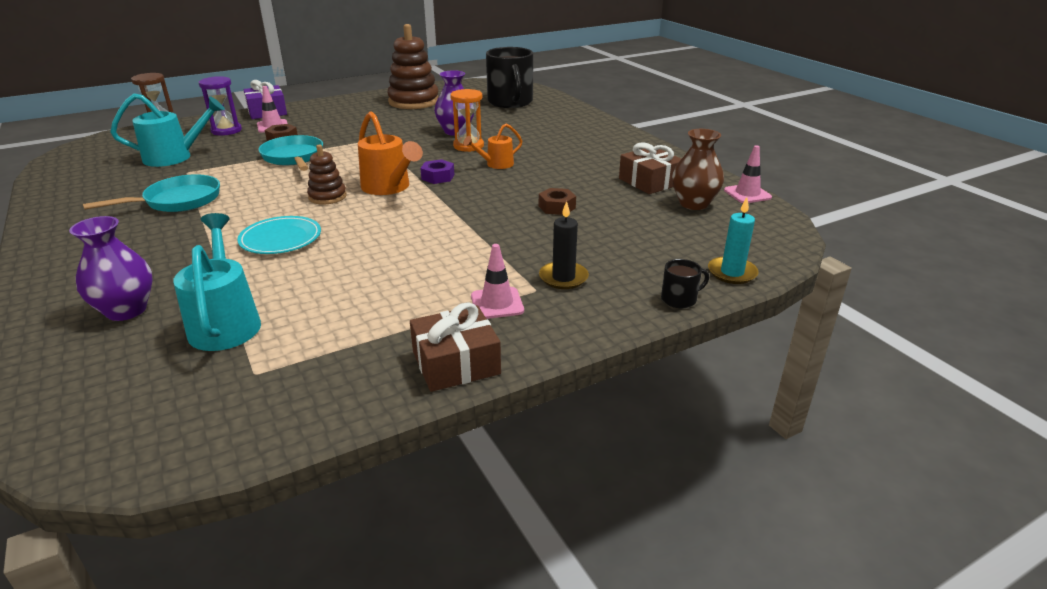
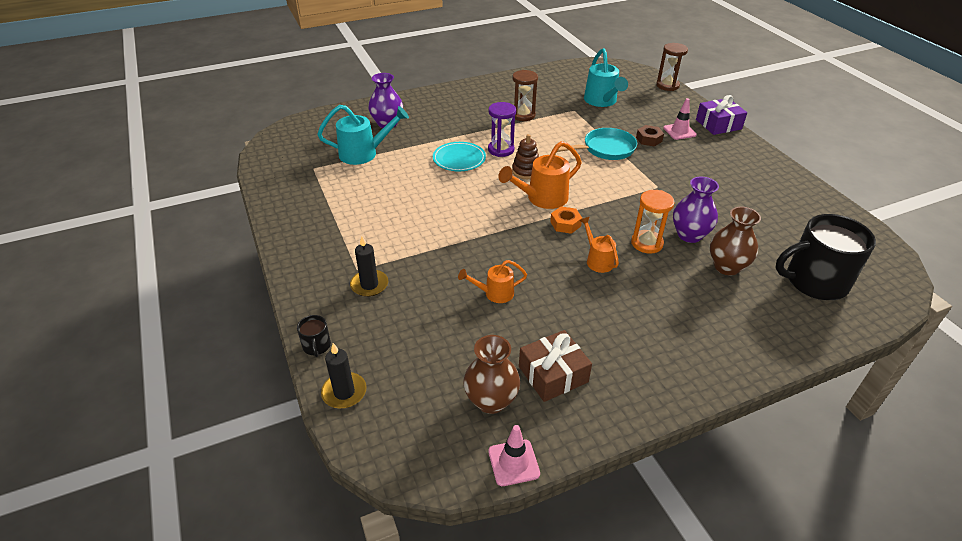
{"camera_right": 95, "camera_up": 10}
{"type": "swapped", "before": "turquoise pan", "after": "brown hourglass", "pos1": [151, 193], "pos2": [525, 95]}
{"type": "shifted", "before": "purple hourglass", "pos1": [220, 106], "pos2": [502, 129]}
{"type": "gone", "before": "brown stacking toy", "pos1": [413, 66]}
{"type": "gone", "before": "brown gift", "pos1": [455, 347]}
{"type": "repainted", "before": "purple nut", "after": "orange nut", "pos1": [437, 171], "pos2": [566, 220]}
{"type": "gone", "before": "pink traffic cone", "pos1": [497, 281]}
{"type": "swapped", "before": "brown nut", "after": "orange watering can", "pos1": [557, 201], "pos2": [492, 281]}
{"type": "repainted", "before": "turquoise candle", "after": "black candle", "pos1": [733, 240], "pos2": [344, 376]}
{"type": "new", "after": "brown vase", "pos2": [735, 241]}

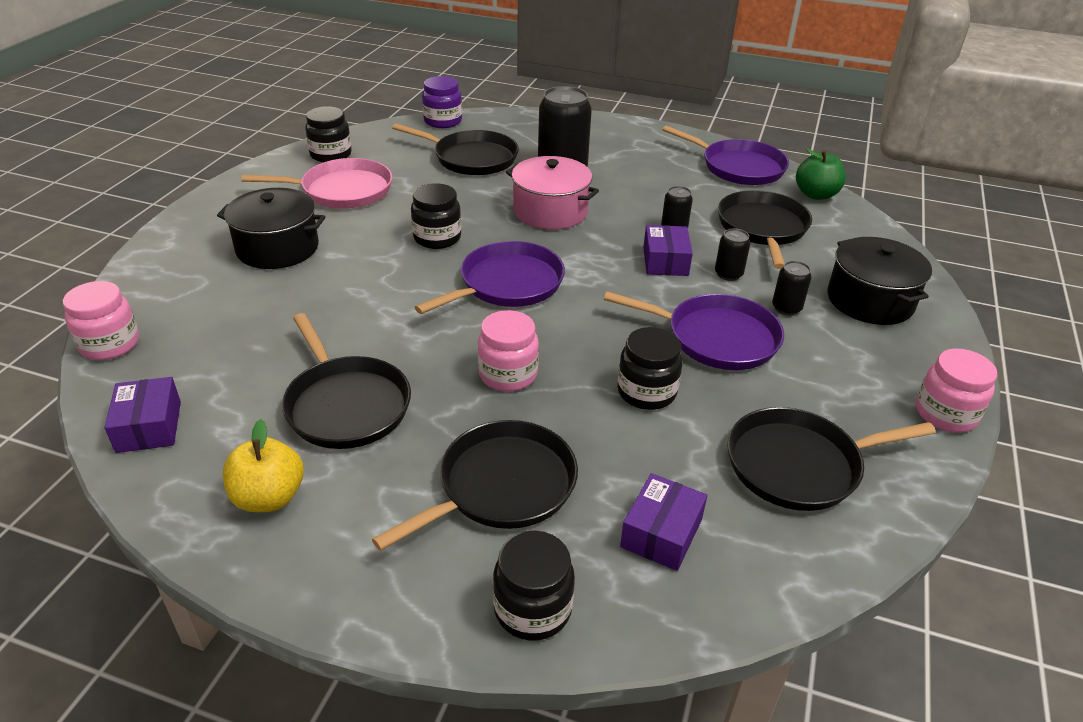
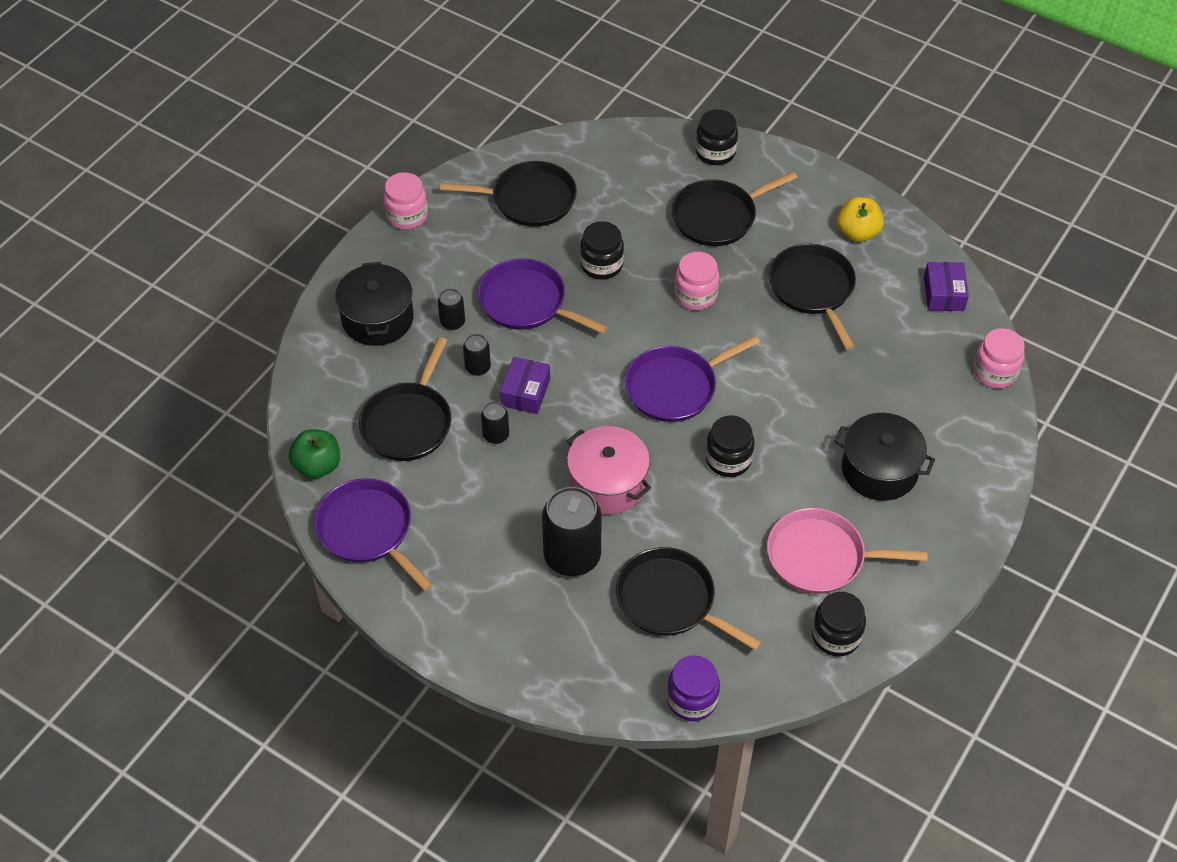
{"camera_right": -165, "camera_up": 15}
{"type": "gone", "before": "purple box", "pos1": [663, 522]}

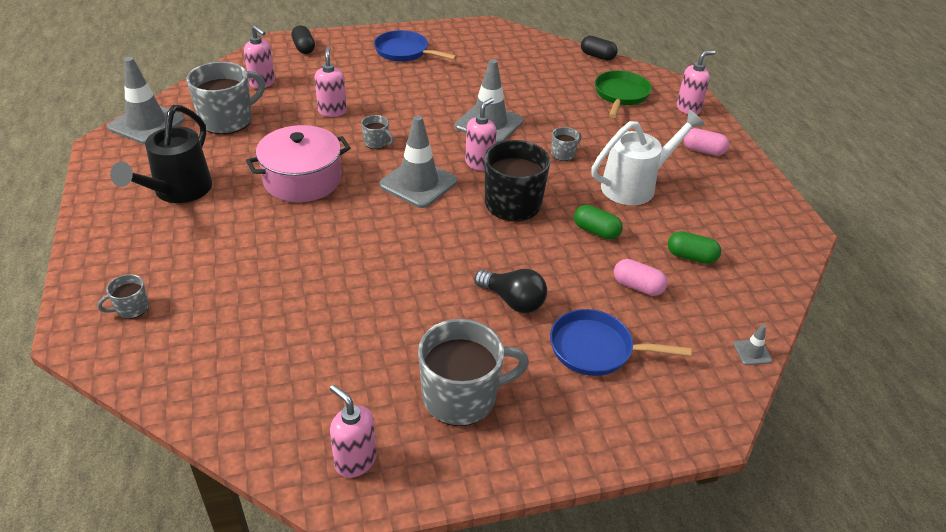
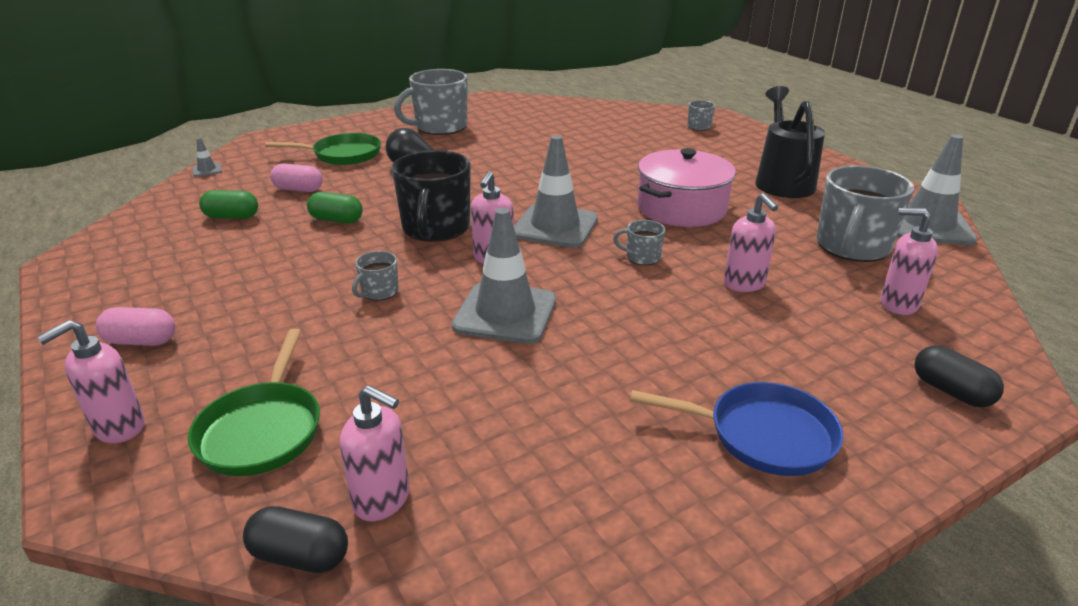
{"camera_right": 165, "camera_up": -10}
{"type": "shifted", "before": "pink soap dispenser", "pos1": [353, 431], "pos2": [375, 453]}
{"type": "repainted", "before": "blue pan", "after": "green pan", "pos1": [621, 342], "pos2": [323, 149]}
{"type": "gone", "before": "white watering can", "pos1": [648, 157]}

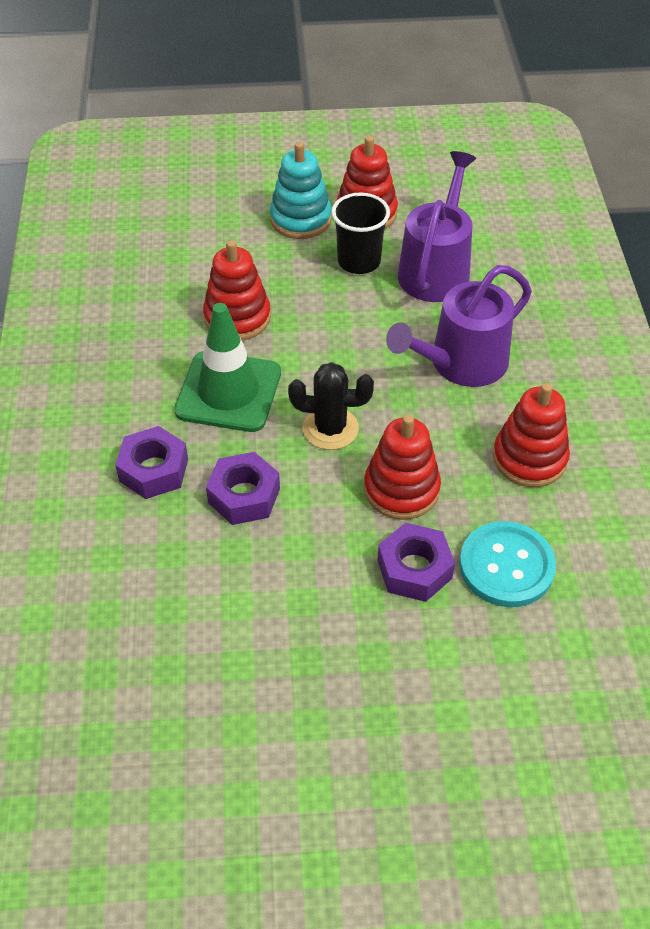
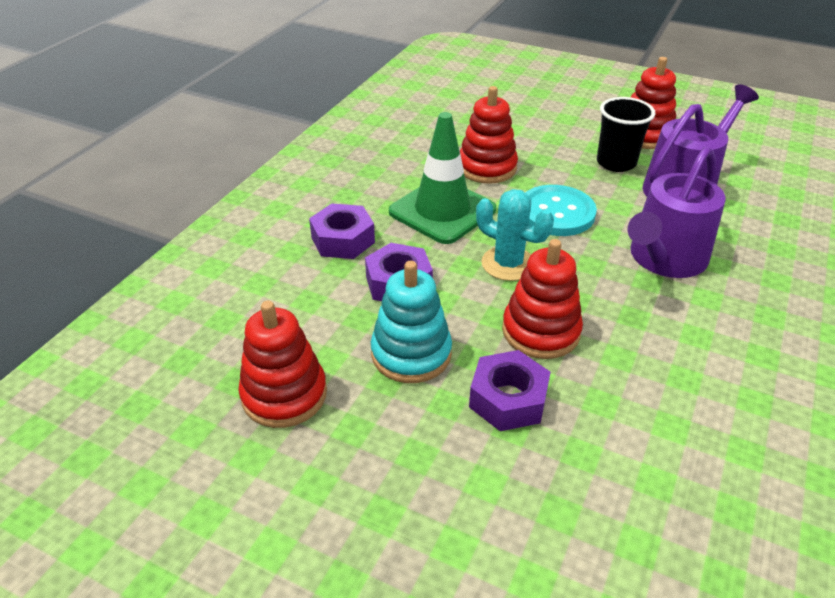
{"camera_right": 30, "camera_up": -10}
{"type": "shifted", "before": "turquoise stacking toy", "pos1": [301, 190], "pos2": [411, 322]}
{"type": "repainted", "before": "black cactus", "after": "turquoise cactus", "pos1": [331, 406], "pos2": [515, 235]}
{"type": "rotated", "before": "purple watering can", "pos1": [459, 326], "pos2": [677, 212], "turn": -45}
{"type": "shifted", "before": "turquoise button", "pos1": [507, 564], "pos2": [561, 210]}
{"type": "shifted", "before": "red stacking toy", "pos1": [531, 435], "pos2": [282, 364]}

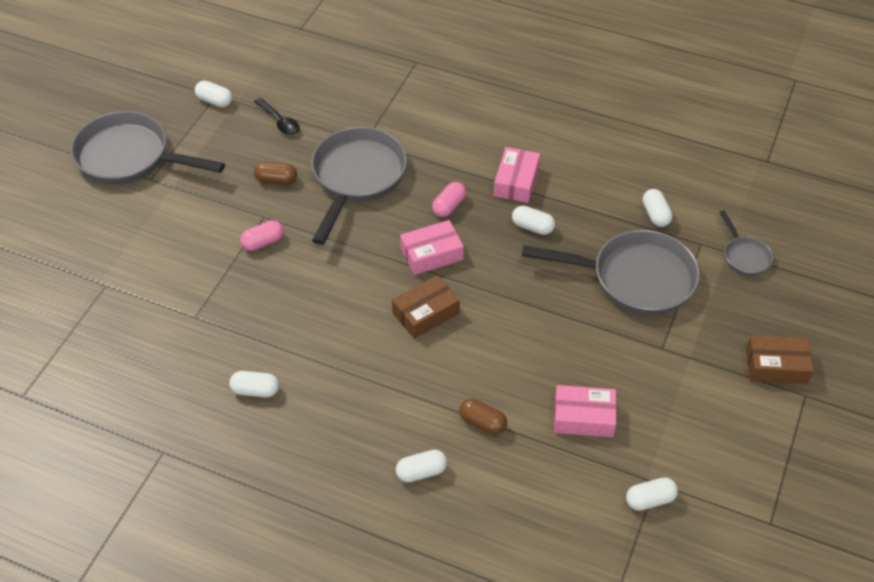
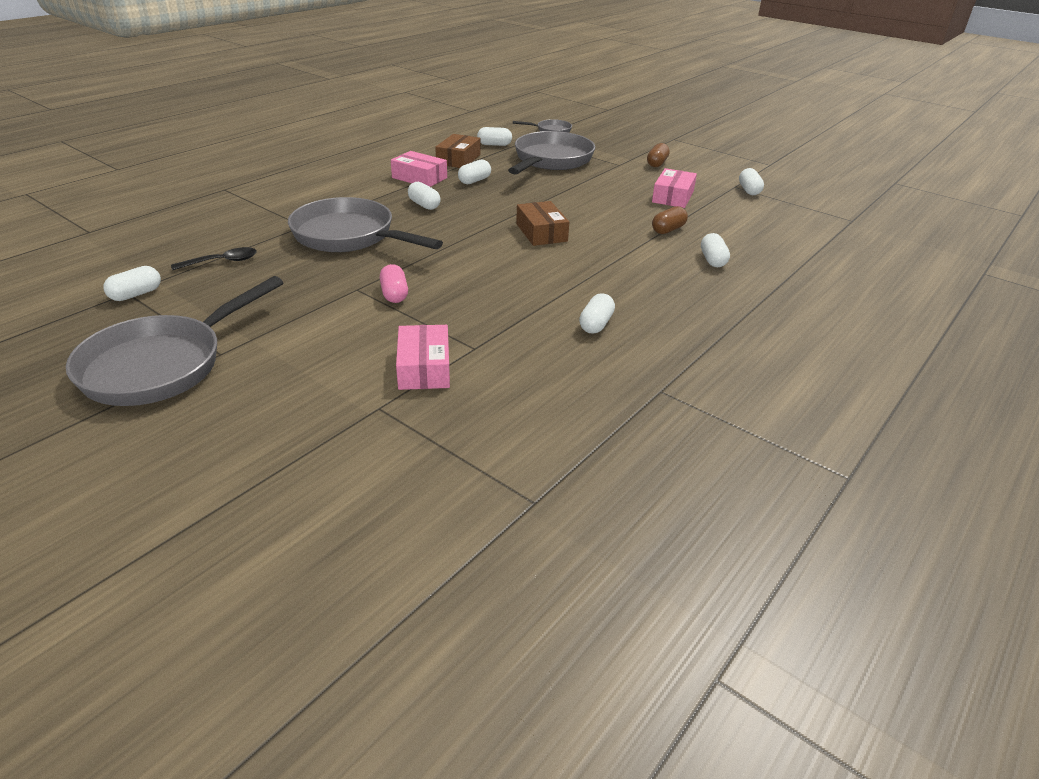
{"camera_right": -75, "camera_up": -15}
{"type": "shifted", "before": "brown capsule", "pos1": [275, 173], "pos2": [658, 155]}
{"type": "shifted", "before": "pink box", "pos1": [432, 247], "pos2": [423, 357]}
{"type": "repainted", "before": "pink capsule", "after": "white capsule", "pos1": [449, 199], "pos2": [424, 196]}
{"type": "shifted", "before": "brown box", "pos1": [780, 359], "pos2": [458, 151]}

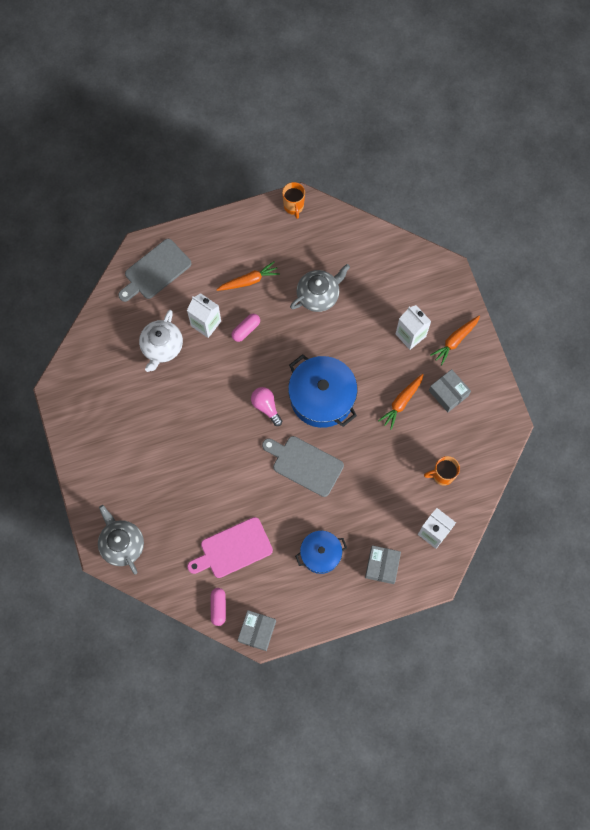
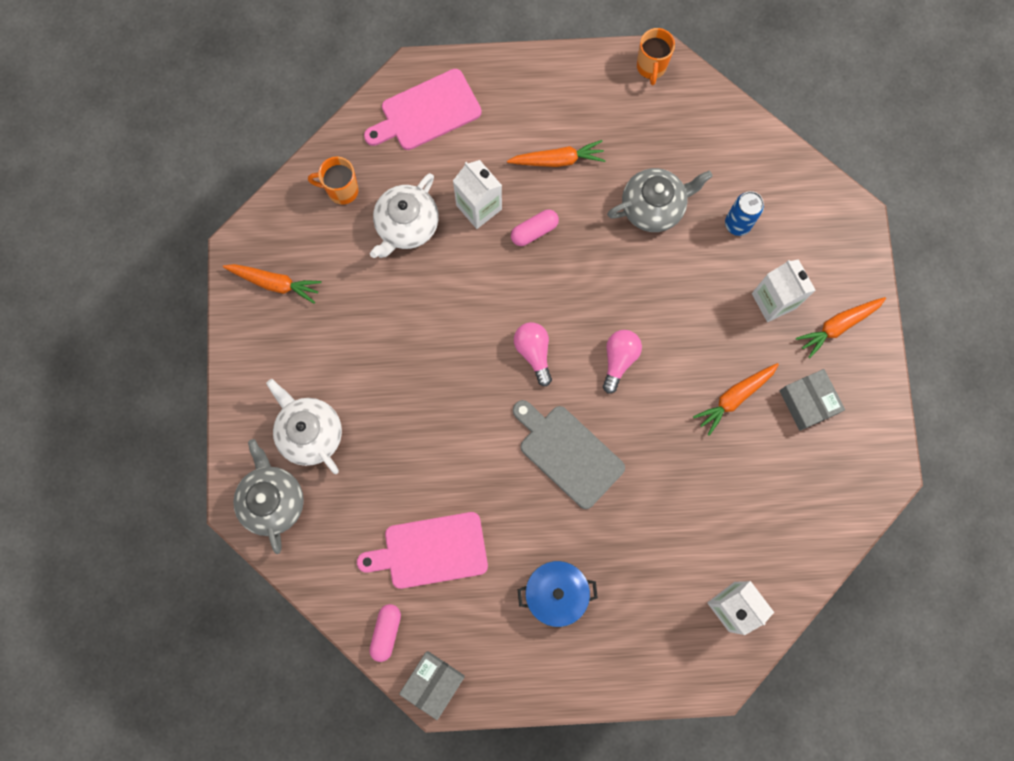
{"camera_right": 15, "camera_up": 5}
{"type": "repainted", "before": "grey cutting board", "after": "pink cutting board", "pos1": [154, 270], "pos2": [423, 109]}
{"type": "swapped", "before": "blue pot", "after": "pink light bulb", "pos1": [323, 391], "pos2": [622, 362]}
{"type": "gone", "before": "grey box", "pos1": [383, 564]}
{"type": "shifted", "before": "orange mug", "pos1": [442, 471], "pos2": [333, 181]}
{"type": "new", "after": "orange carrot", "pos2": [272, 284]}
{"type": "new", "after": "white teapot", "pos2": [304, 426]}
{"type": "new", "after": "blue can", "pos2": [744, 213]}

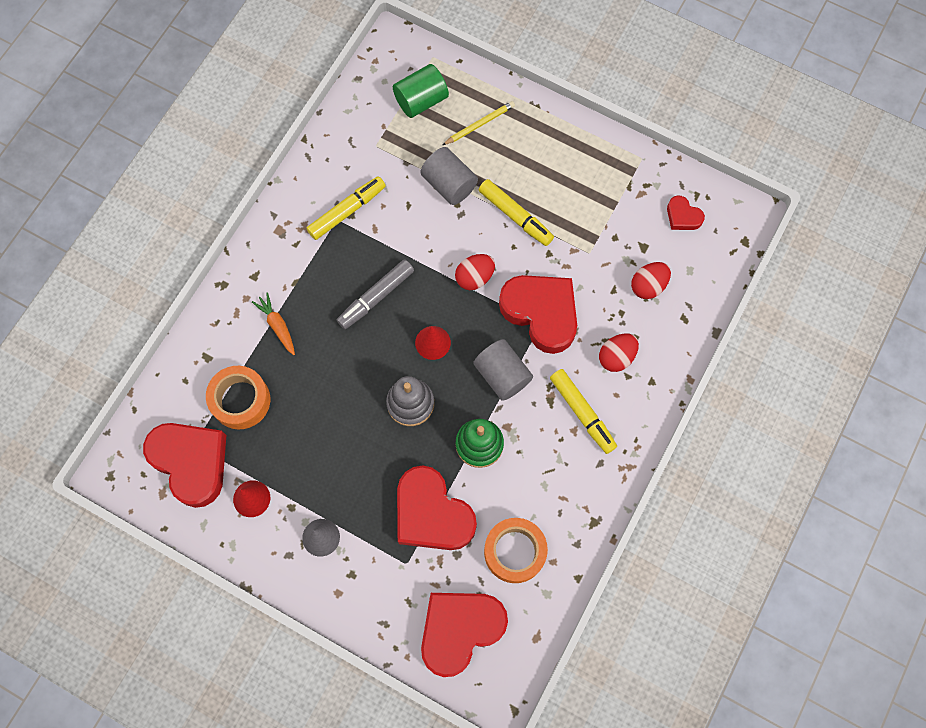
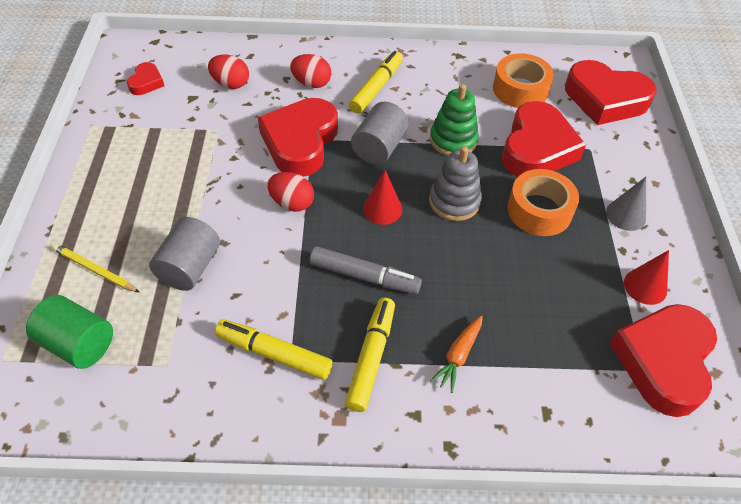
{"camera_right": -120, "camera_up": -20}
{"type": "shifted", "before": "orange tape", "pos1": [238, 397], "pos2": [543, 202]}
{"type": "shifted", "before": "yellow marker", "pos1": [516, 212], "pos2": [370, 354]}

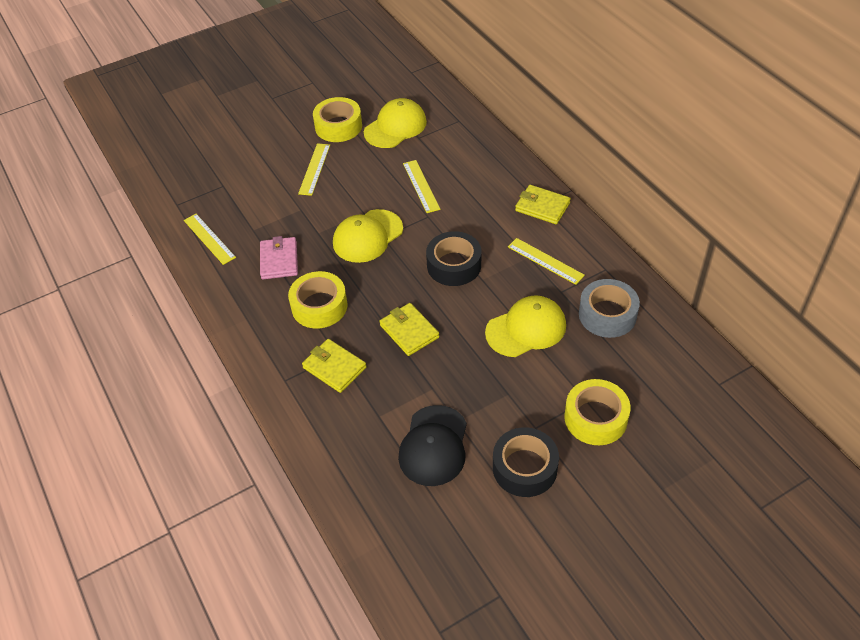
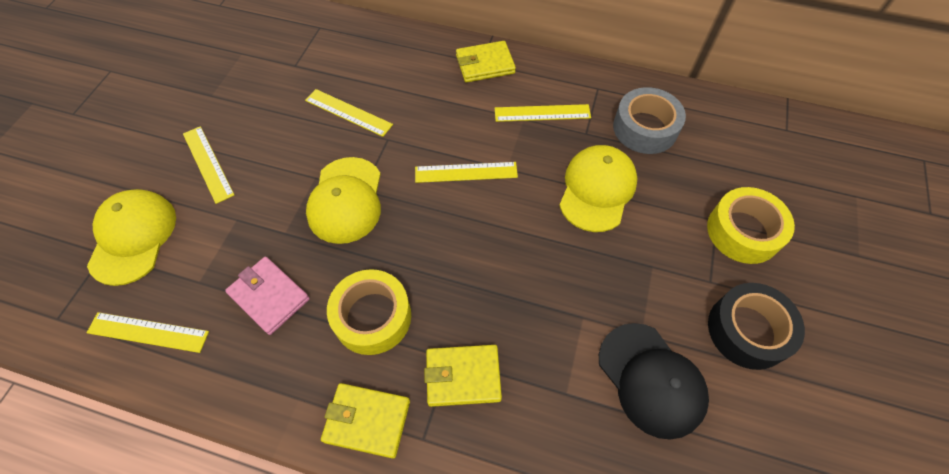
{"camera_right": -45, "camera_up": 10}
{"type": "gone", "before": "yellow tape", "pos1": [337, 119]}
{"type": "shifted", "before": "yellow cap", "pos1": [395, 123], "pos2": [131, 237]}
{"type": "shifted", "before": "yellow wallet", "pos1": [409, 329], "pos2": [365, 421]}
{"type": "swapped", "before": "black tape", "after": "yellow ruler", "pos1": [453, 258], "pos2": [466, 172]}

